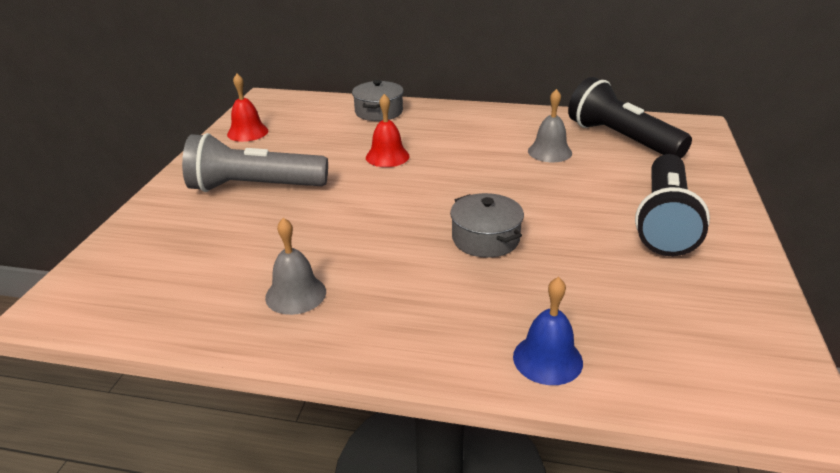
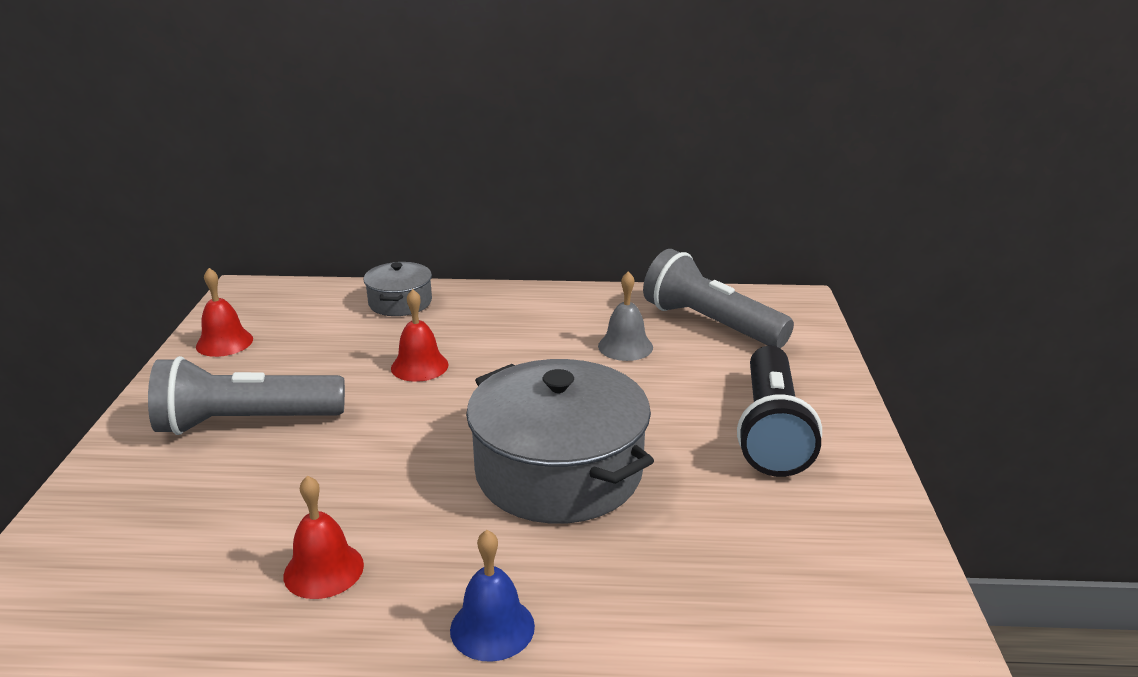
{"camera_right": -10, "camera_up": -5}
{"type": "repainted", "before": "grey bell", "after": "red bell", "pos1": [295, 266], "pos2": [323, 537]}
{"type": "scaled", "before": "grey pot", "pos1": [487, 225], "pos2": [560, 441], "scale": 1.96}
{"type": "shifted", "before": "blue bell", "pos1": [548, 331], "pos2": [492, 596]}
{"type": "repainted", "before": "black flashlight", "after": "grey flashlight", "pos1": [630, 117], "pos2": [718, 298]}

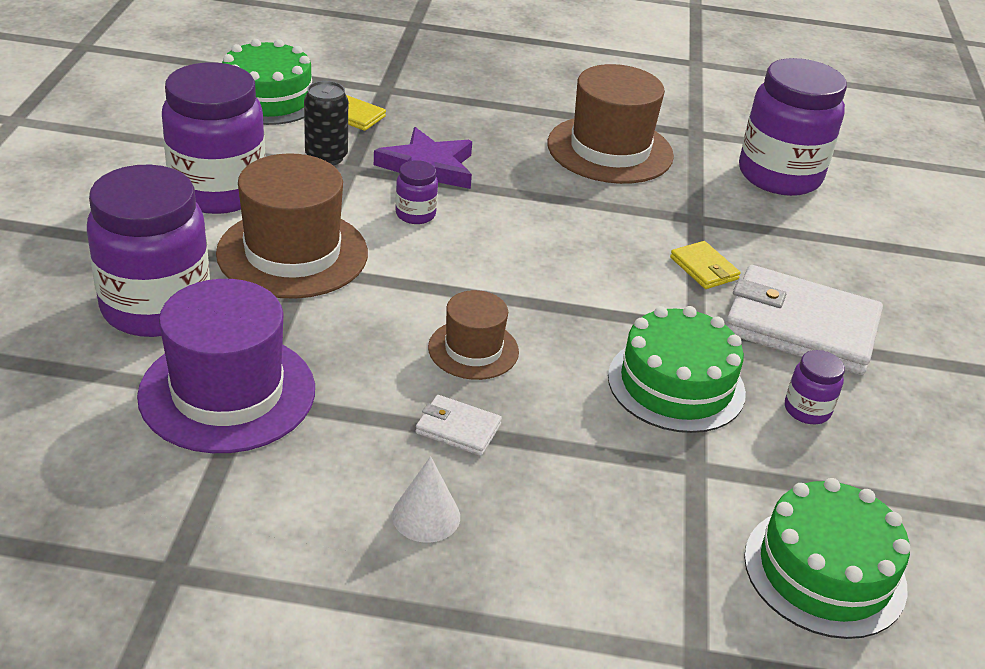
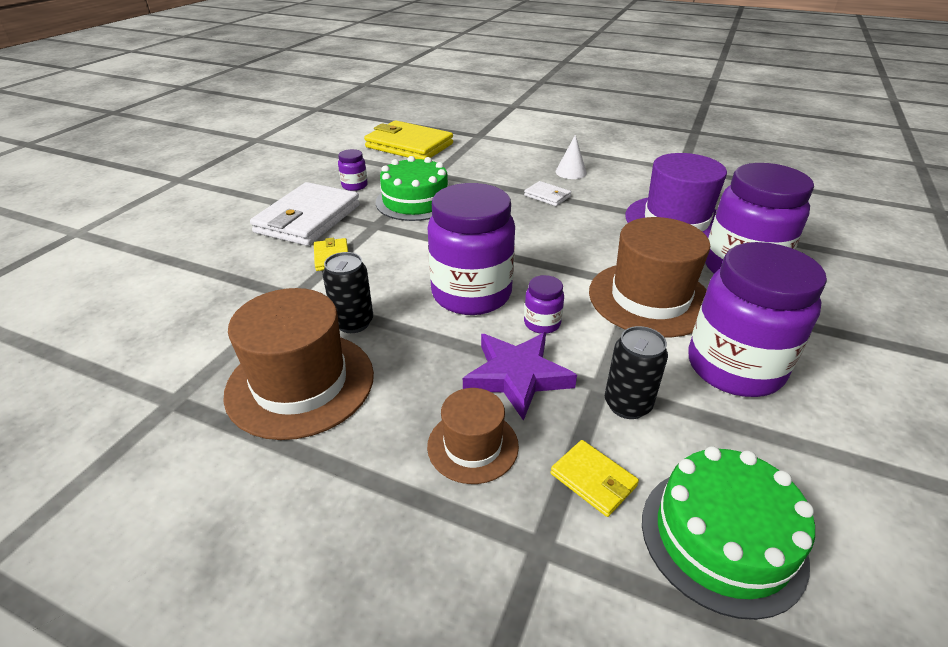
{"camera_right": -160, "camera_up": 0}
{"type": "shifted", "before": "brown hat", "pos1": [473, 335], "pos2": [473, 436]}
{"type": "rotated", "before": "white wallet", "pos1": [804, 320], "pos2": [305, 214], "turn": 75}
{"type": "shifted", "before": "purple jar", "pos1": [793, 127], "pos2": [471, 249]}
{"type": "swapped", "before": "green cake", "after": "yellow wallet", "pos1": [827, 558], "pos2": [408, 140]}
{"type": "new", "after": "black can", "pos2": [347, 292]}

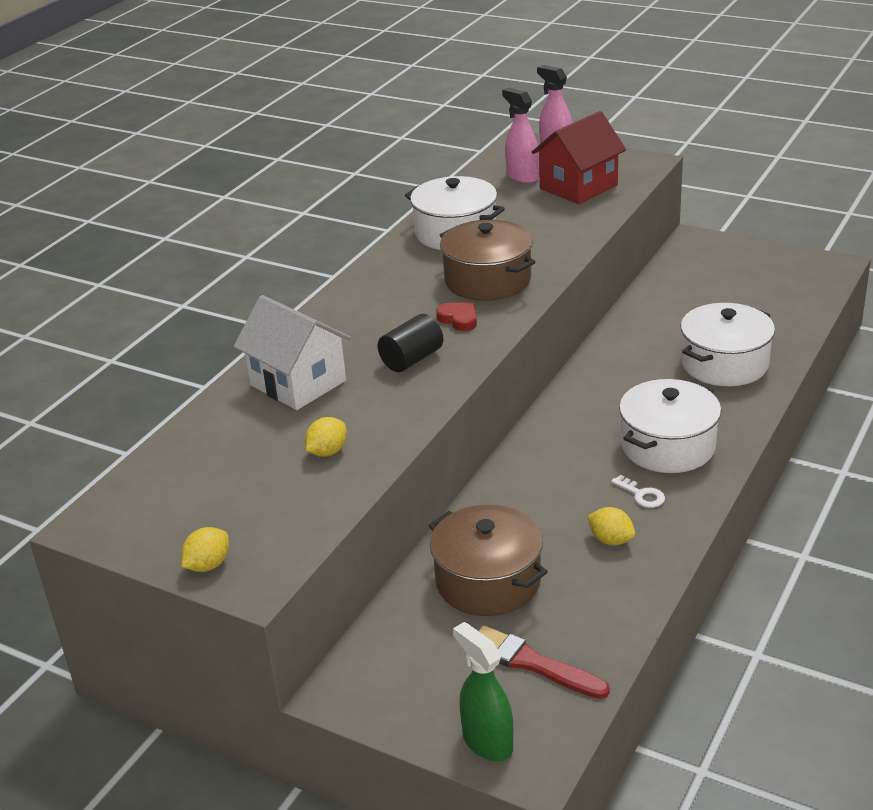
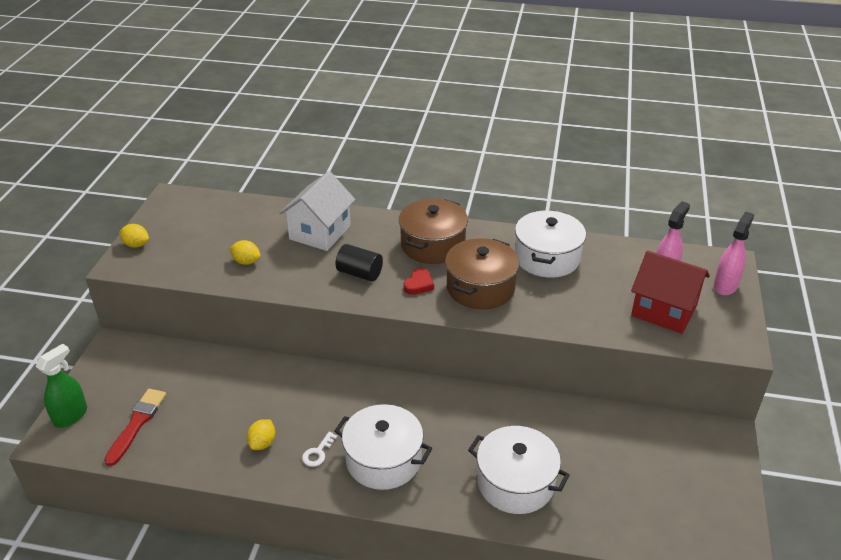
{"camera_right": 70, "camera_up": 5}
{"type": "shifted", "before": "brown pot", "pos1": [488, 560], "pos2": [433, 231]}

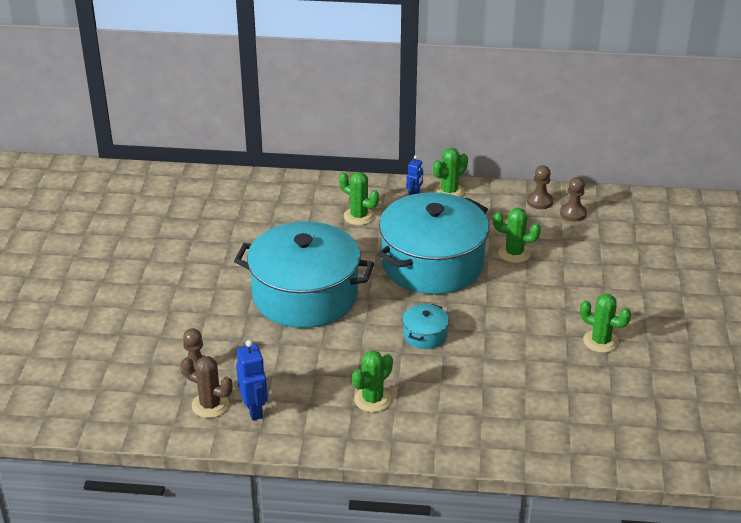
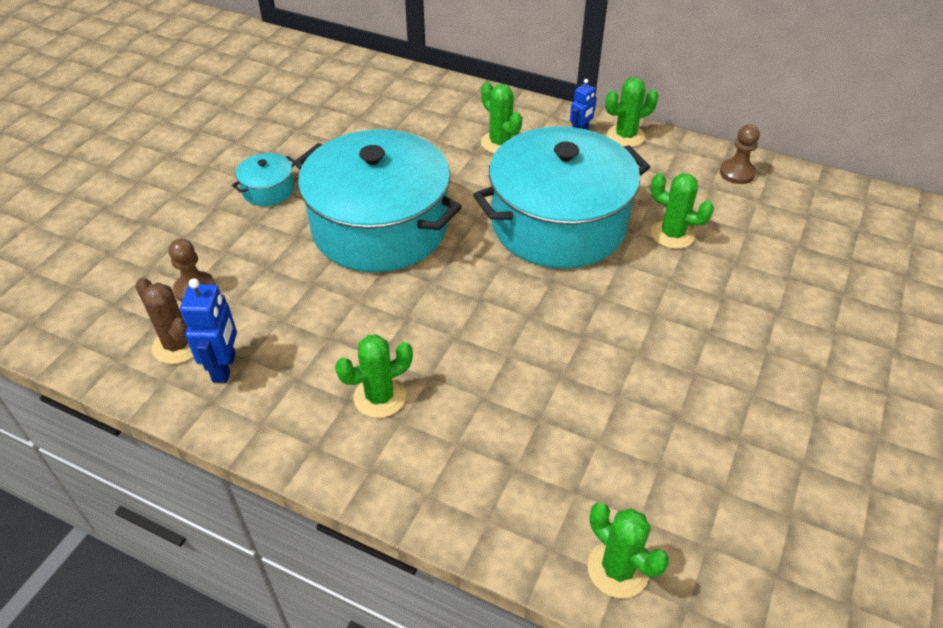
{"camera_right": 20, "camera_up": 10}
{"type": "shifted", "before": "turquoise pot", "pos1": [425, 326], "pos2": [263, 179]}
{"type": "gone", "before": "brown pawn", "pos1": [573, 199]}
{"type": "shifted", "before": "green cactus", "pos1": [605, 323], "pos2": [628, 550]}

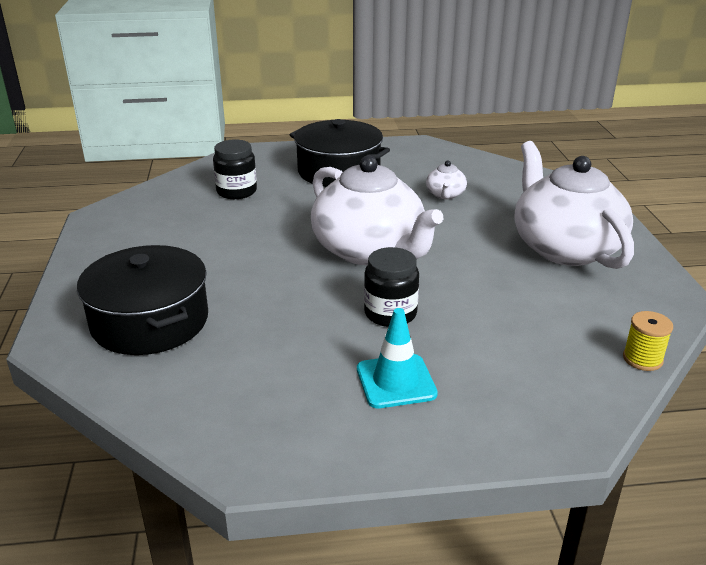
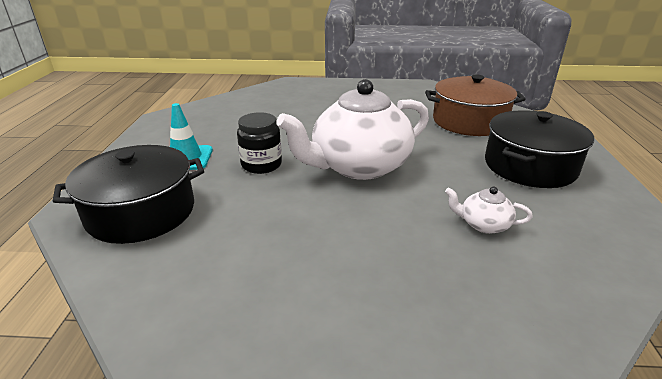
{"camera_right": 100, "camera_up": 0}
{"type": "shifted", "before": "black pot", "pos1": [142, 300], "pos2": [128, 194]}
{"type": "swapped", "before": "black jar", "after": "brown pot", "pos1": [235, 169], "pos2": [475, 105]}
{"type": "gone", "before": "white teapot", "pos1": [574, 205]}
{"type": "gone", "before": "yellow spool", "pos1": [648, 341]}

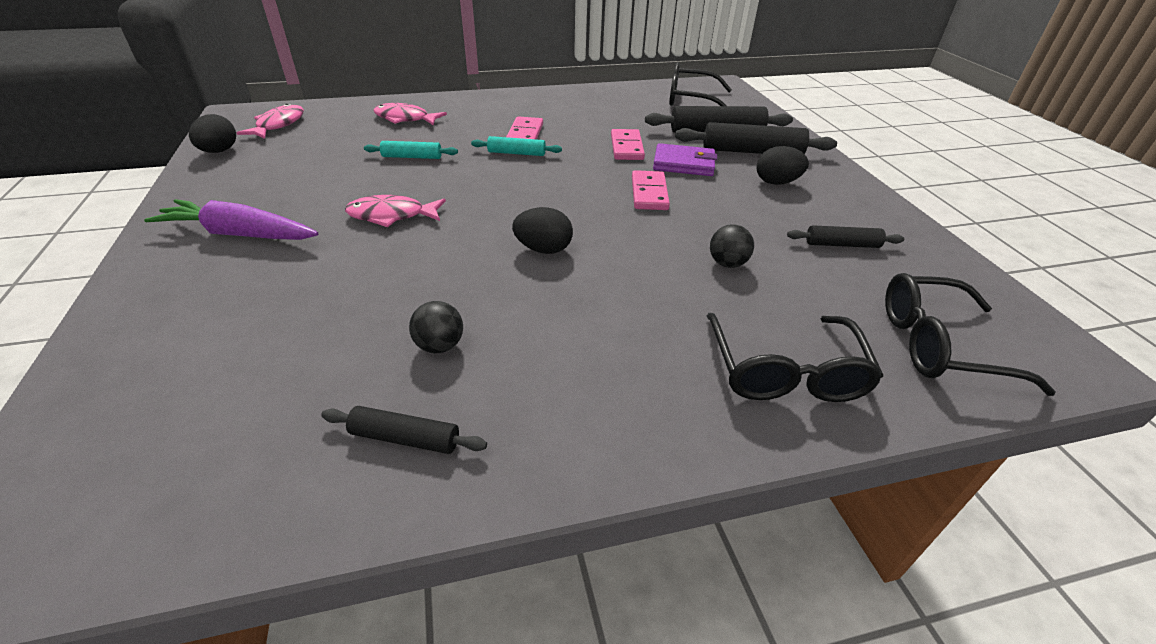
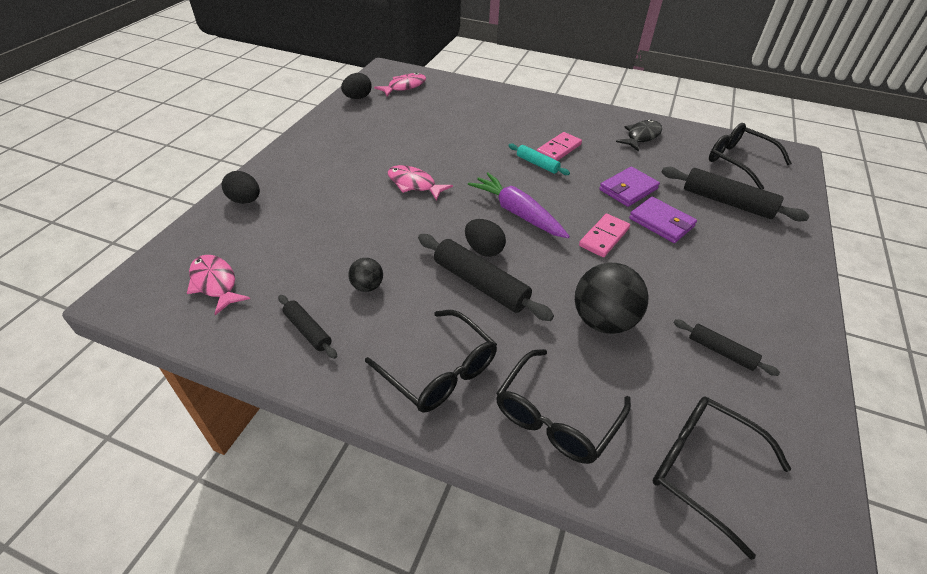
{"camera_right": 35, "camera_up": 5}
{"type": "shifted", "before": "purple carrot", "pos1": [231, 219], "pos2": [519, 205]}
{"type": "gone", "before": "turquoise rolling pin", "pos1": [411, 150]}
{"type": "shifted", "before": "pink fish", "pos1": [410, 114], "pos2": [218, 285]}
{"type": "swapped", "before": "pink domino", "after": "purple wallet", "pos1": [628, 144], "pos2": [629, 187]}
{"type": "shifted", "before": "black rolling pin", "pos1": [756, 138], "pos2": [486, 277]}
{"type": "scaled", "before": "black ball", "pos1": [732, 246], "pos2": [612, 298], "scale": 1.94}
{"type": "shifted", "before": "black egg", "pos1": [783, 165], "pos2": [241, 187]}
{"type": "new", "after": "black glasses", "pos2": [431, 361]}
{"type": "new", "after": "black fish", "pos2": [639, 135]}

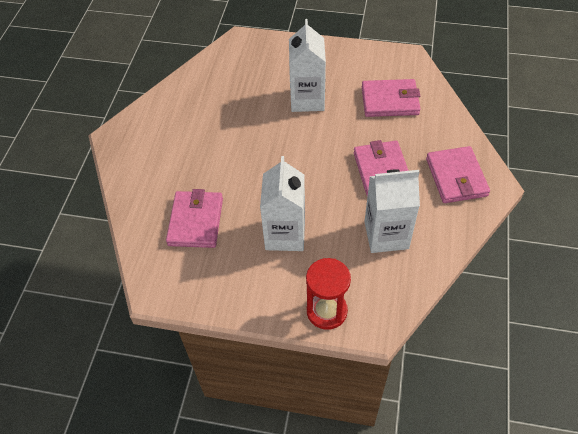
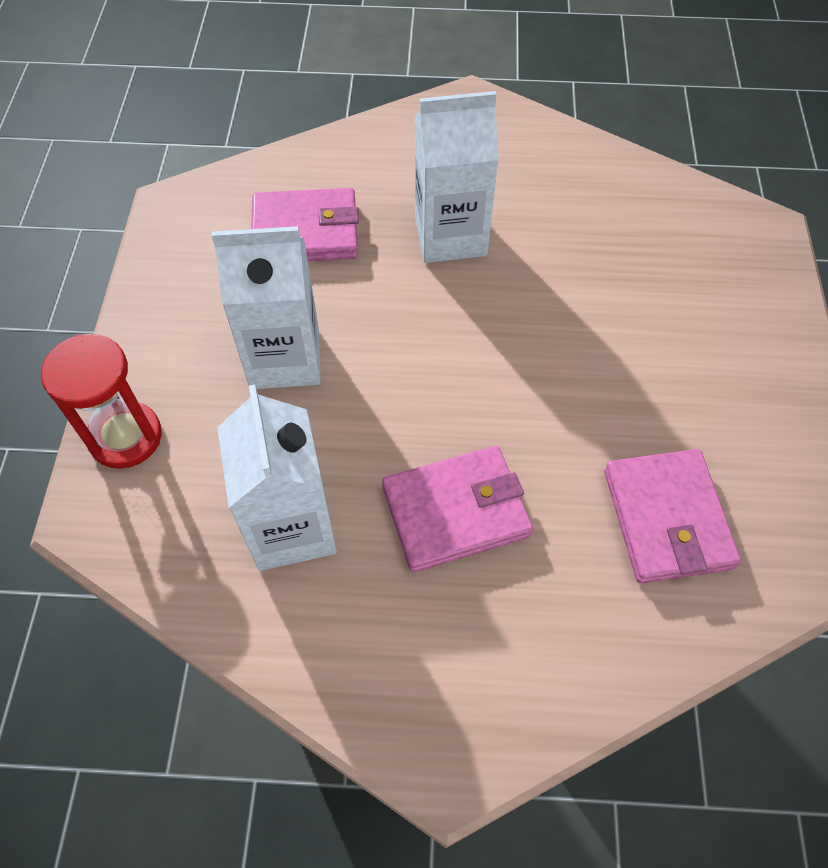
{"camera_right": 80, "camera_up": 5}
{"type": "shifted", "before": "white carton", "pos1": [307, 65], "pos2": [457, 177]}
{"type": "gone", "before": "pink wallet", "pos1": [458, 174]}

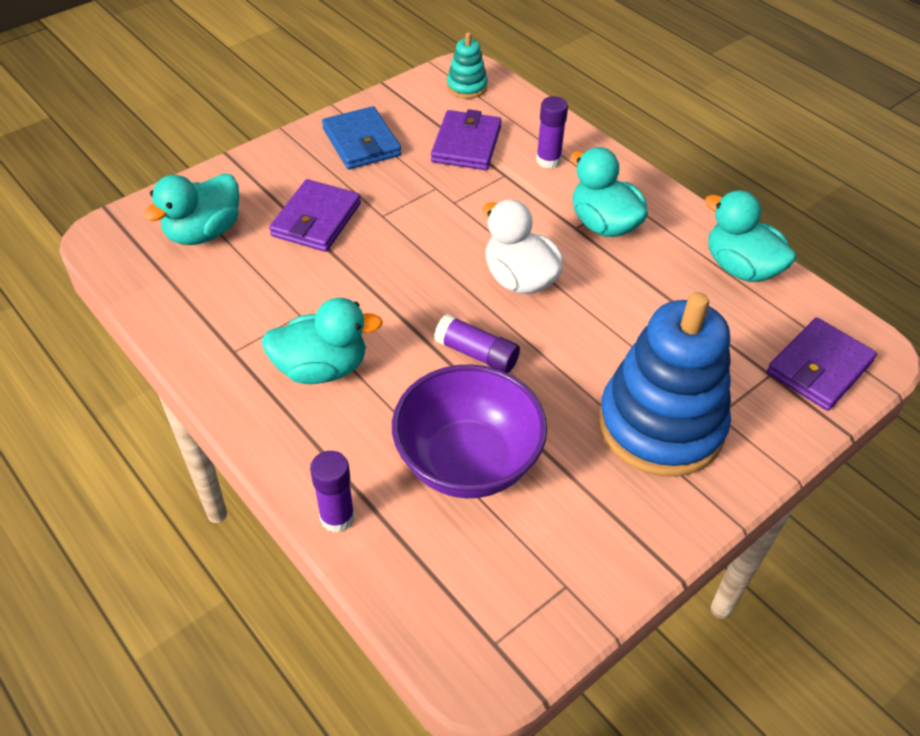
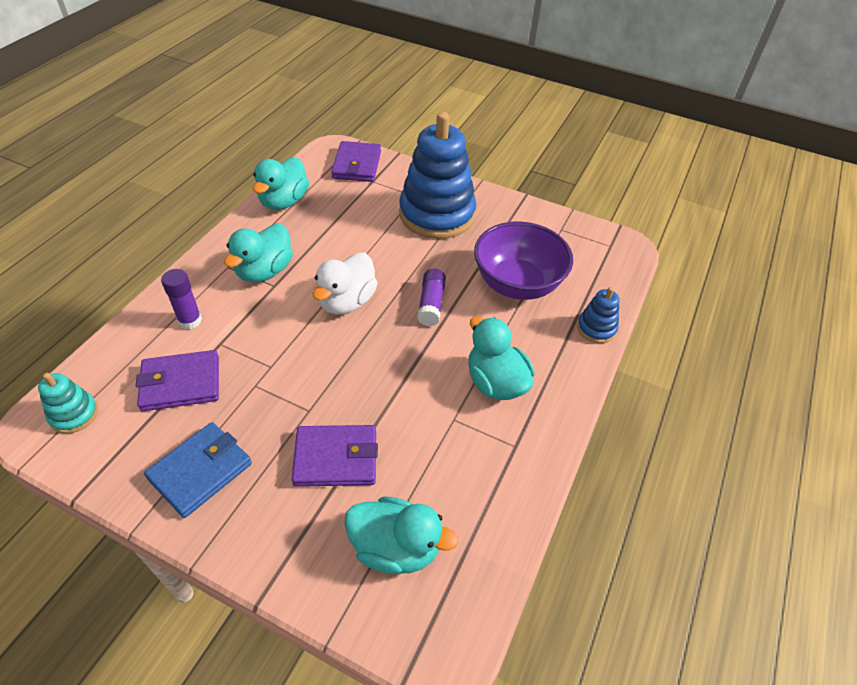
{"camera_right": -115, "camera_up": 0}
{"type": "swapped", "before": "purple glue stick", "after": "blue stacking toy", "pos1": [332, 492], "pos2": [598, 315]}
{"type": "rotated", "before": "purple wallet", "pos1": [822, 364], "pos2": [356, 161], "turn": 75}

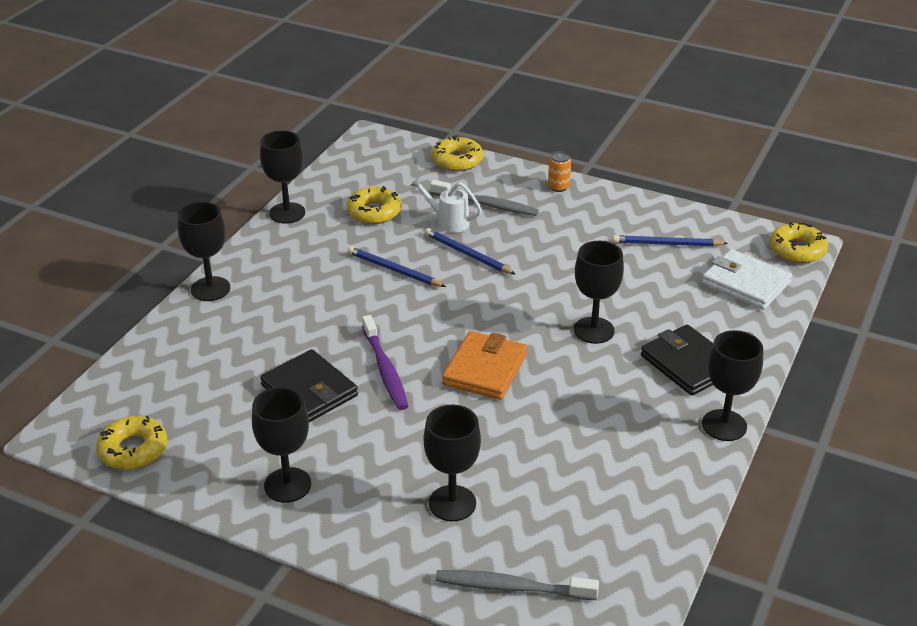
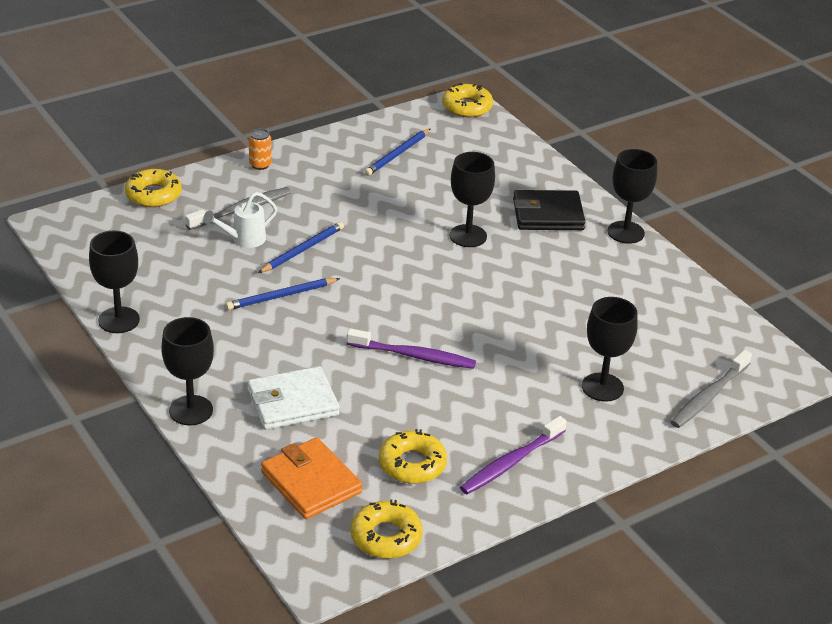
{"camera_right": -60, "camera_up": 0}
{"type": "swapped", "before": "black goblet", "after": "purple toothbrush", "pos1": [281, 445], "pos2": [513, 455]}
{"type": "gone", "before": "black wallet", "pos1": [309, 385]}
{"type": "shifted", "before": "yellow donut", "pos1": [374, 205], "pos2": [413, 456]}
{"type": "rotated", "before": "blue pencil", "pos1": [470, 251], "pos2": [301, 247], "turn": 150}
{"type": "shifted", "before": "orange wallet", "pos1": [484, 365], "pos2": [311, 478]}
{"type": "shifted", "before": "white wallet", "pos1": [747, 279], "pos2": [293, 398]}

